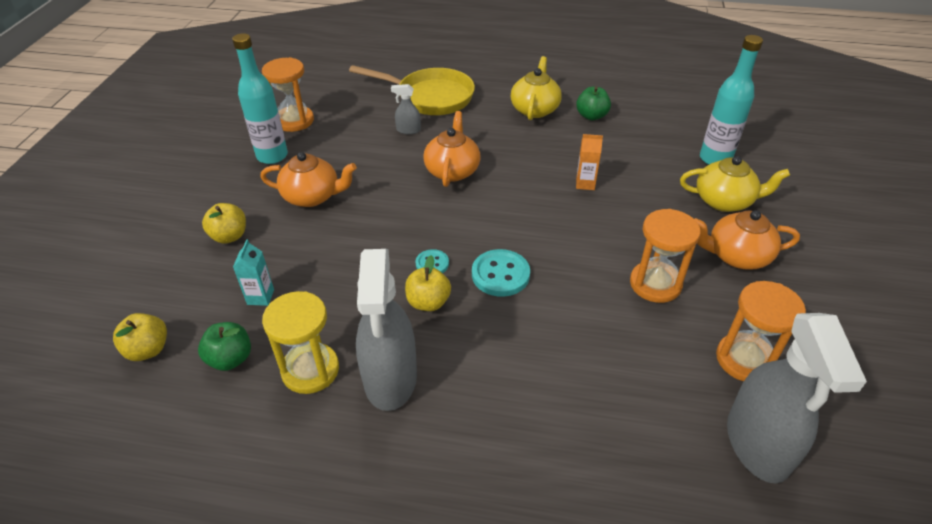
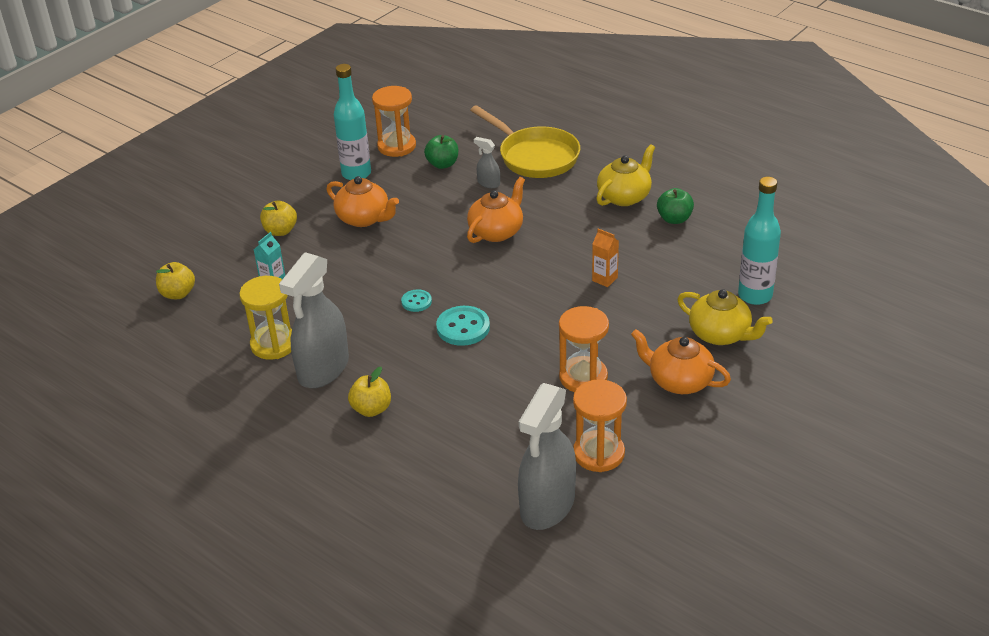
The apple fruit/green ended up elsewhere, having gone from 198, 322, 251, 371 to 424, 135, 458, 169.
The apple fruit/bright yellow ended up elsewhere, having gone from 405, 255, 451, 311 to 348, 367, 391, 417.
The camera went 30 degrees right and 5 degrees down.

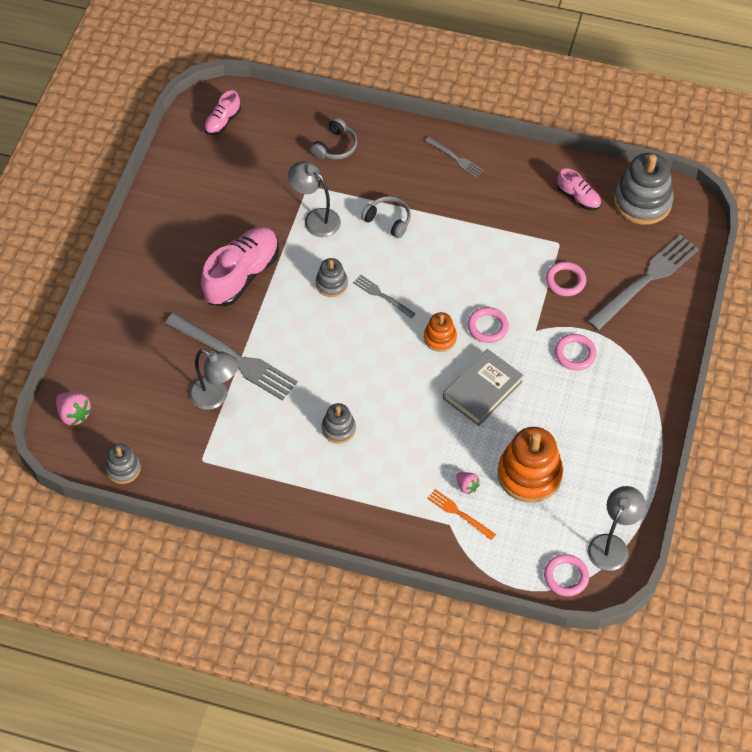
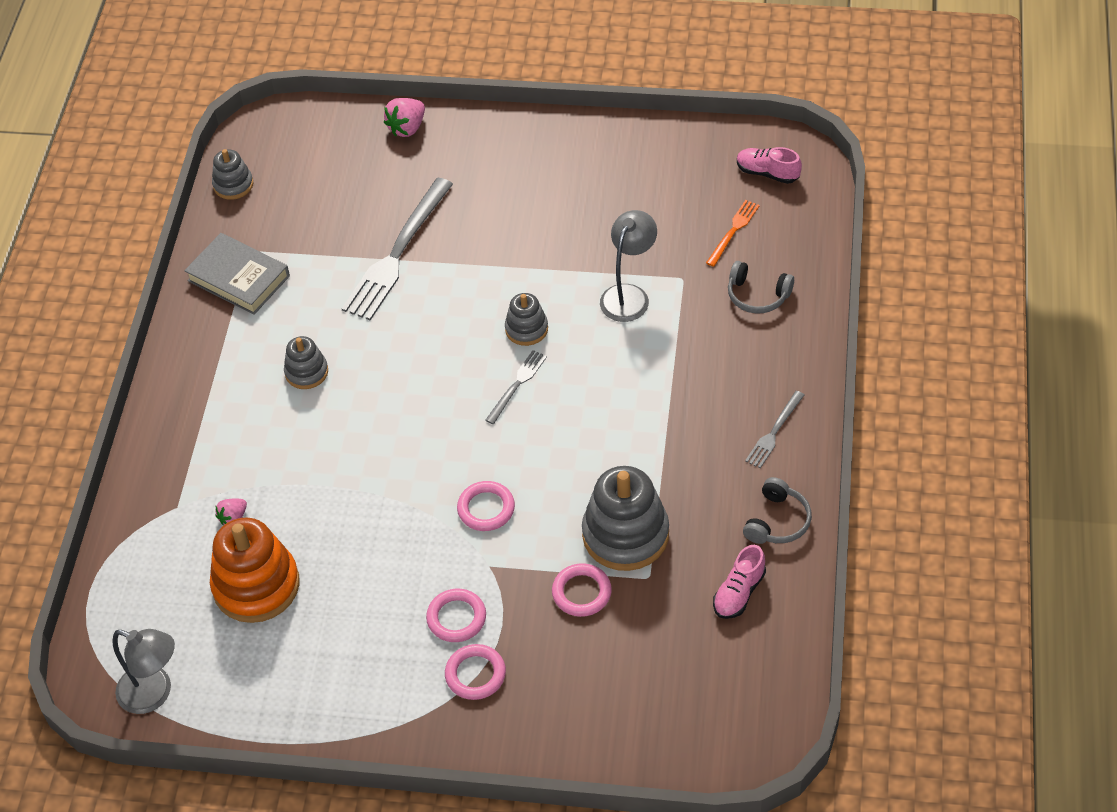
The toy strawberry/rosy ended up elsewhere, having gone from 56, 392, 92, 426 to 384, 98, 425, 137.
The second view lost the lamp/grey at 189, 349, 239, 410.
The second view lost the lace-up shoe/rosy at 201, 227, 279, 306.
The headset/grey ended up elsewhere, having gone from 361, 196, 411, 238 to 743, 477, 812, 544.
The second view lost the stacking rings/orange-coloured at 424, 312, 457, 352.
The dinner fork/orange-coloured ended up elsewhere, having gone from 427, 489, 496, 540 to 706, 200, 760, 267.
The book/grey ended up elsewhere, having gone from 443, 349, 523, 426 to 184, 233, 290, 315.
The hoop/rosy ended up elsewhere, having gone from 544, 554, 589, 596 to 445, 644, 506, 700.
The second view lost the dinner fork/grey at 587, 235, 699, 330.
The stacking rings/grey ended up elsewhere, having gone from 614, 153, 674, 225 to 582, 466, 669, 571.
The camera went 85 degrees right and 5 degrees down.

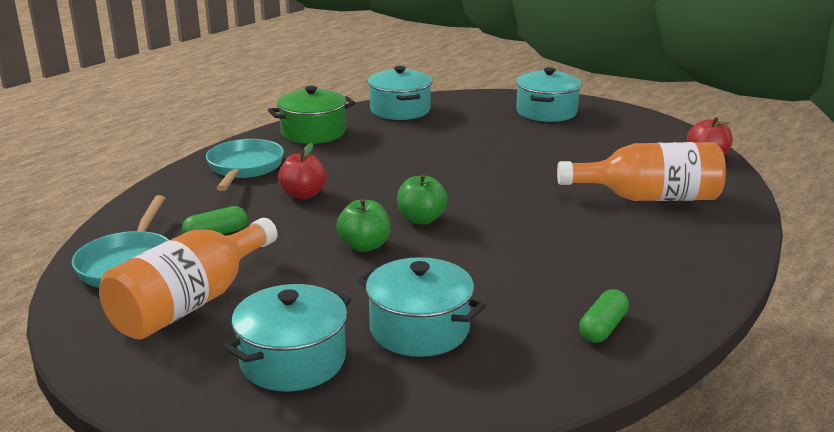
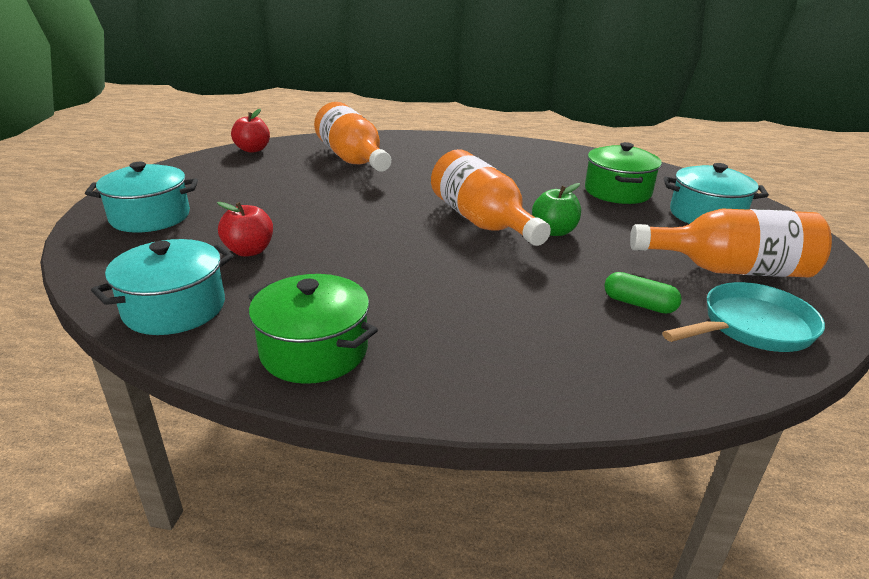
The second view lost the frying pan/teal at 206, 139, 284, 191.
The apple fruit/scarlet ended up elsewhere, having gone from 278, 143, 327, 199 to 217, 202, 273, 257.
What was the stockpot/teal at 357, 257, 485, 357 turned into the stockpot/green at 585, 142, 662, 204.
Where the apple fruit/green stood at 397, 174, 448, 225, the flask/orange-coloured came to stand at 431, 149, 551, 246.
The second view lost the capsule/green at 579, 289, 629, 343.
The camera went 120 degrees left and 5 degrees up.

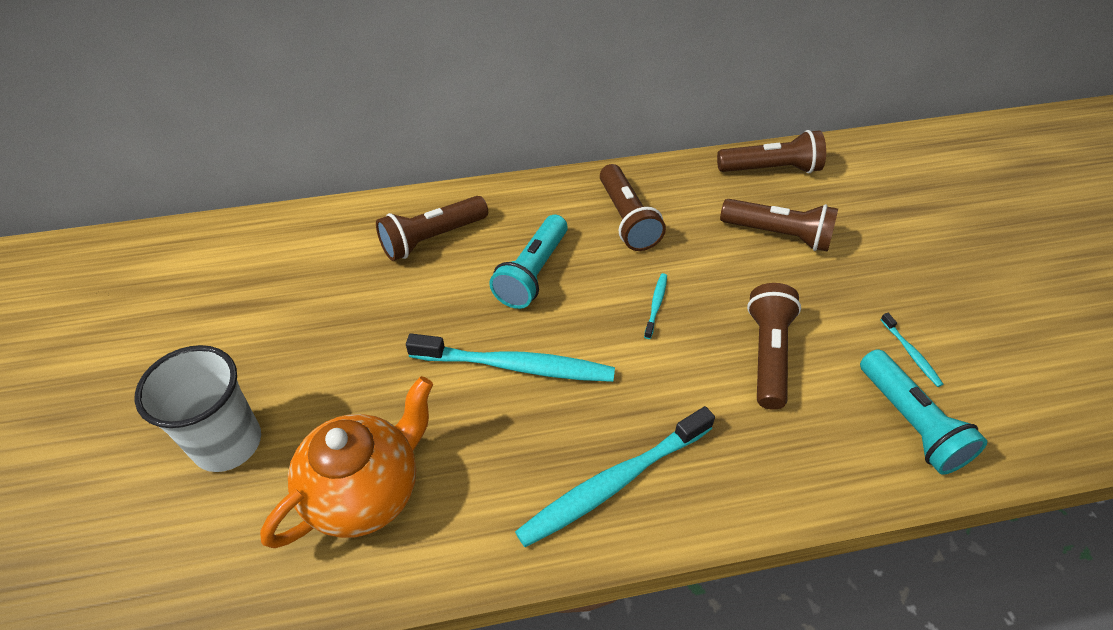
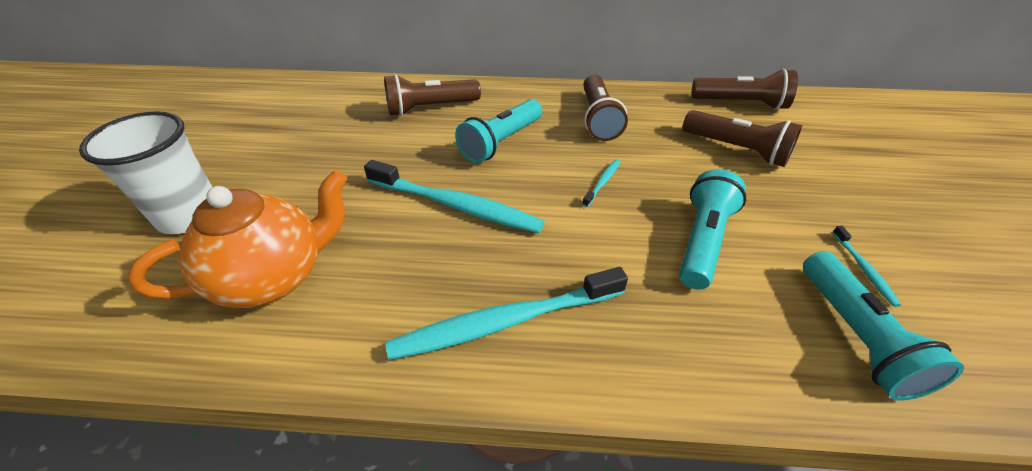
What was the pocket torch/brown at 747, 283, 801, 410 turned into the pocket torch/teal at 679, 169, 746, 290.
The camera went 15 degrees right and 5 degrees down.

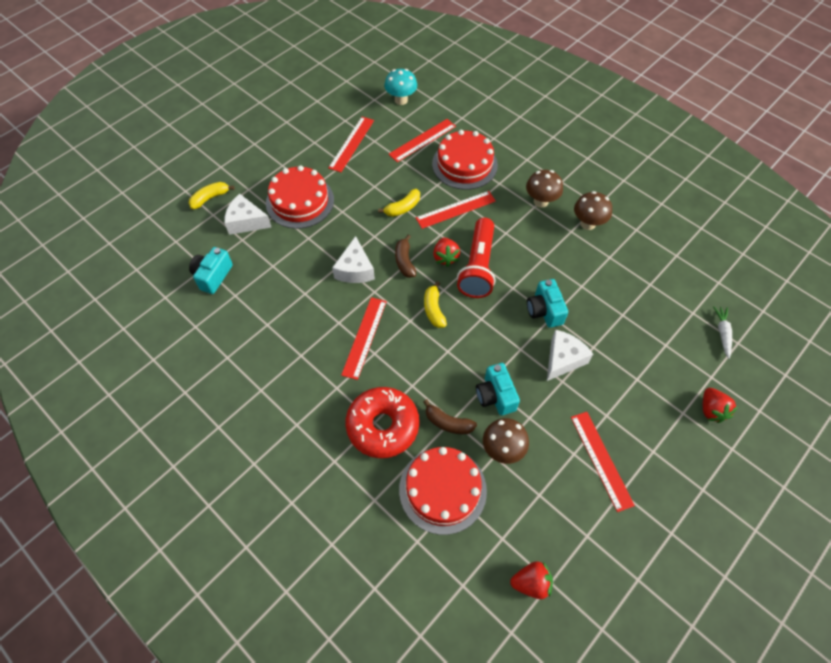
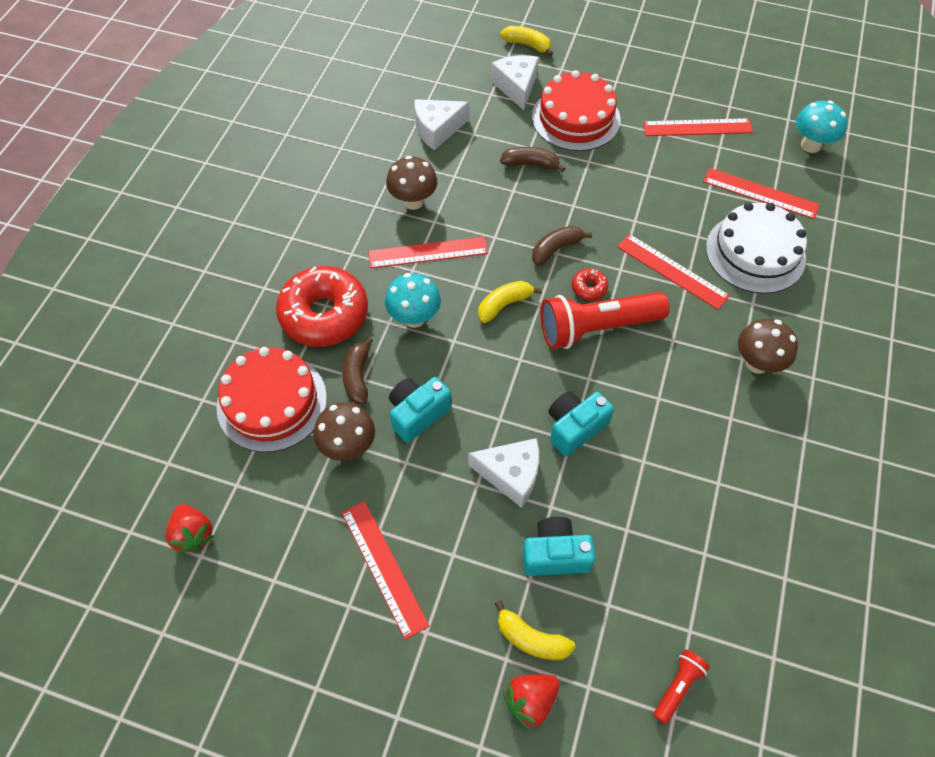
The photo camera/teal ended up elsewhere, having gone from 189, 247, 233, 294 to 522, 517, 595, 576.
The piece of cheese/white ended up elsewhere, having gone from 332, 236, 375, 283 to 415, 99, 469, 150.
The banana fruit/bright yellow ended up elsewhere, having gone from 378, 189, 420, 217 to 495, 600, 575, 660.
What was the gateau/scarlet at 432, 130, 498, 190 turned into the gateau/white at 706, 202, 807, 294.
Where the toy strawberry/scarlet stood at 433, 237, 460, 267, the glazed donut/scarlet came to stand at 572, 268, 608, 300.
The ruler/scarlet at 571, 412, 635, 512 ended up facing another way, 75 degrees counterclockwise from before.
The mushroom/brown ended up elsewhere, having gone from 574, 191, 612, 230 to 386, 156, 437, 210.
Where the toy carrot/white stood at 713, 306, 732, 359, the pocket torch/scarlet came to stand at 653, 649, 710, 725.
The second view gained the mushroom/teal at 385, 273, 441, 328.
The second view gained the banana fruit/brown at 500, 147, 565, 172.
The camera went 65 degrees right and 0 degrees up.

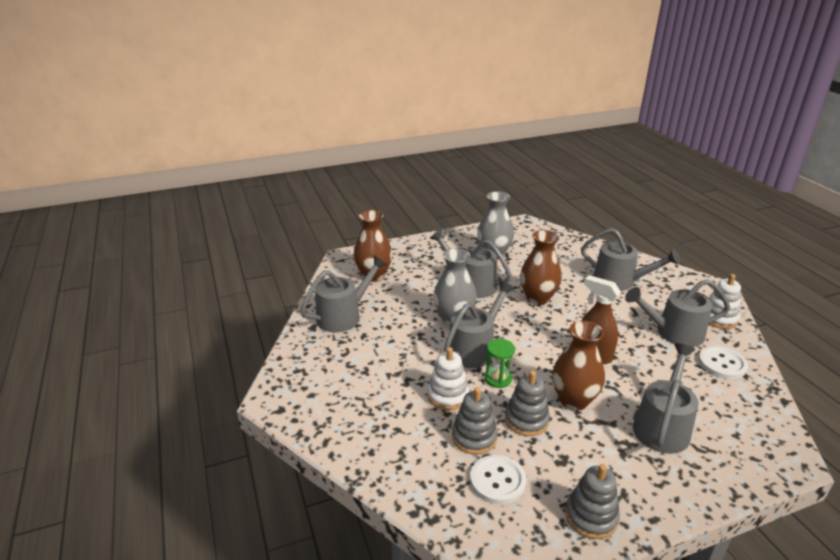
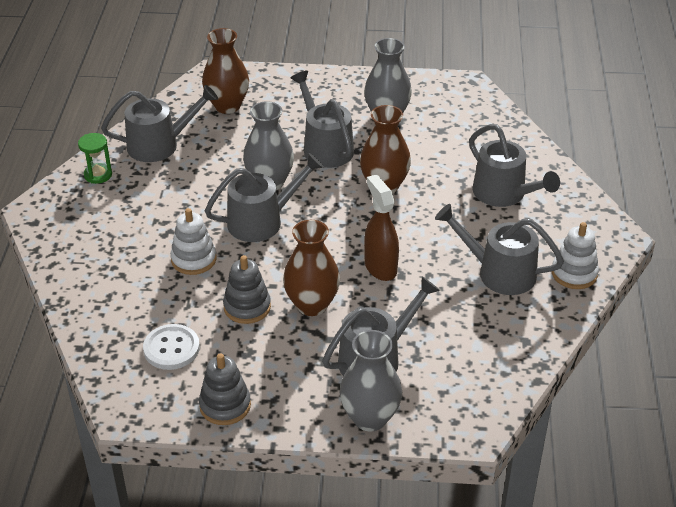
The second view lost the stacking rings/grey at 452, 387, 498, 455.
The sand timer/green ended up elsewhere, having gone from 485, 339, 515, 388 to 78, 133, 112, 184.
The second view lost the sewing button/white at 698, 346, 748, 379.
The second view gained the tall vase/grey at 340, 330, 402, 432.
The camera went 25 degrees right and 10 degrees up.

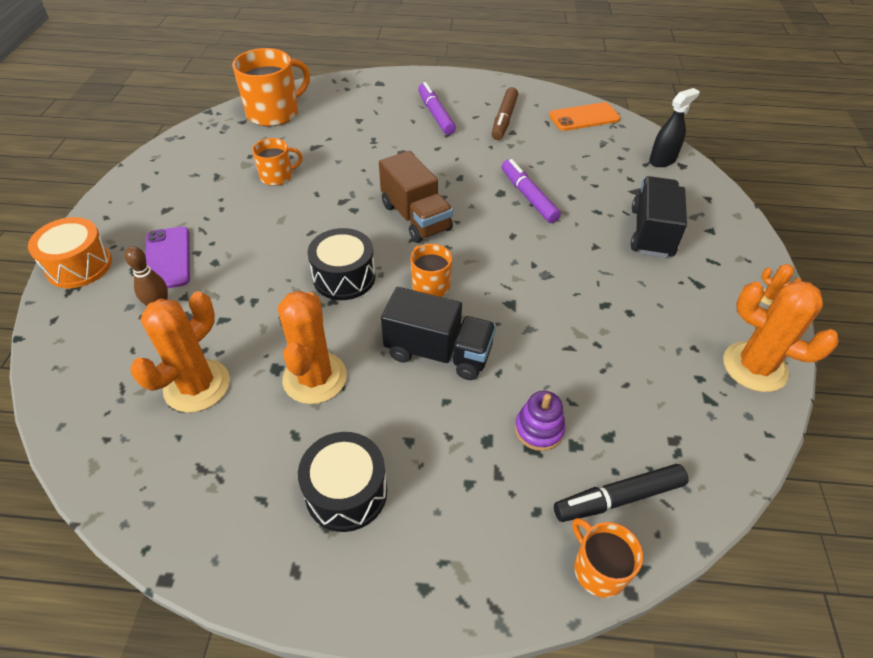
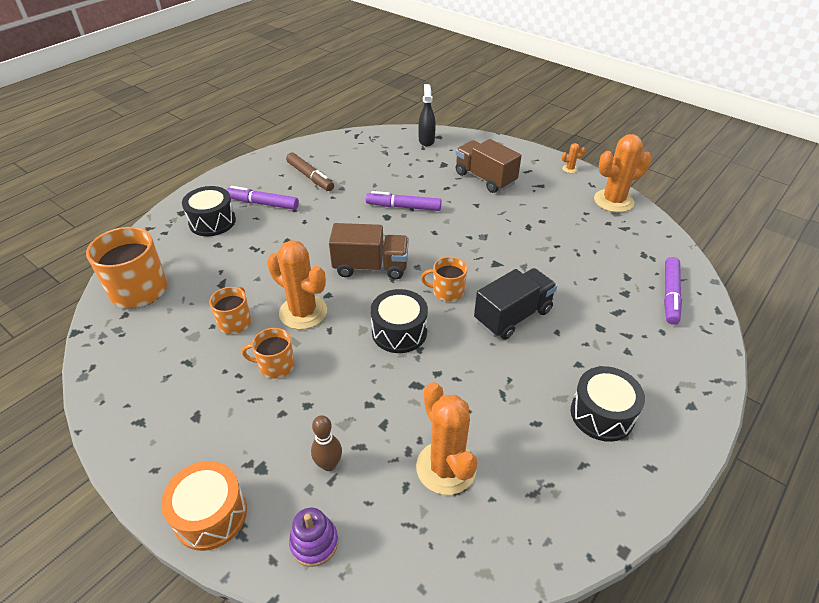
The second view lost the mobile phone/royal purple at 145, 226, 190, 289.
The saguaro cactus/orange-coloured ended up elsewhere, having gone from 278, 291, 347, 404 to 267, 240, 327, 329.
The stacking rings/royal purple ended up elsewhere, having gone from 515, 391, 565, 451 to 289, 507, 338, 567.
The second view lost the mobile phone/orange-coloured at 549, 102, 620, 131.
What was the felt pen/black at 554, 464, 688, 522 turned into the felt pen/royal purple at 664, 257, 682, 325.
The coffee mug/orange-coloured ended up elsewhere, having gone from 572, 518, 643, 598 to 242, 328, 295, 379.
What was the lorry/black at 631, 176, 687, 258 turned into the lorry/brown at 456, 139, 522, 193.
The second view gained the snare drum/black at 182, 186, 236, 236.
The camera went 55 degrees left and 5 degrees down.

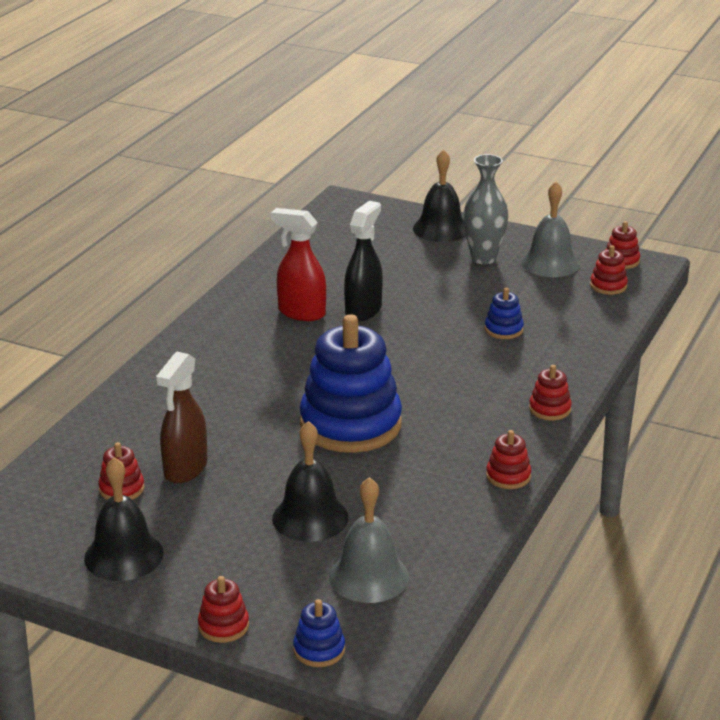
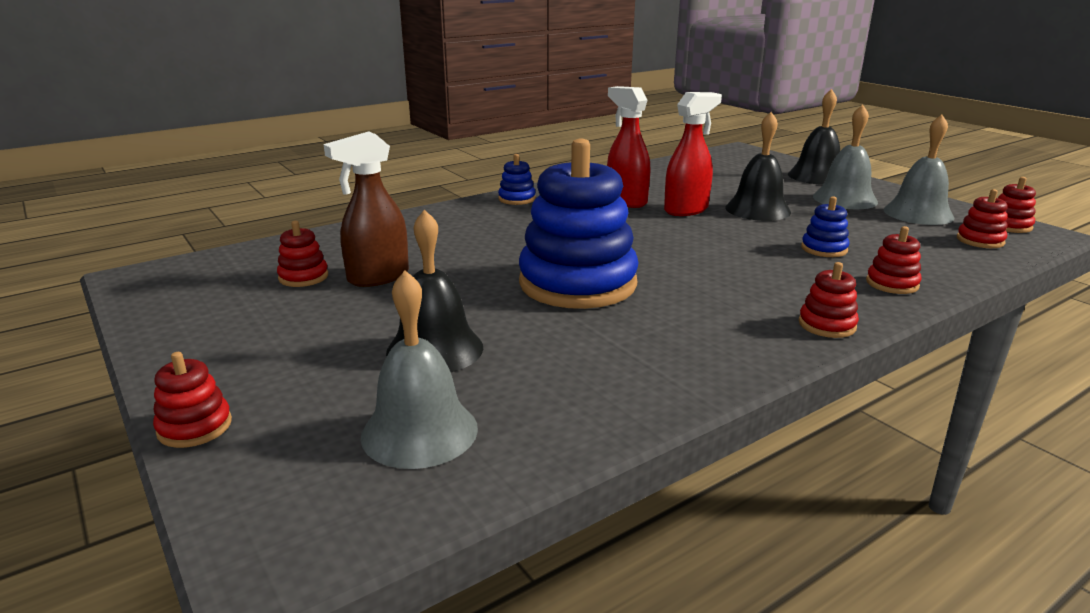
The hand bell/black ended up elsewhere, having gone from 84, 457, 164, 581 to 725, 112, 791, 221.
The stacking rings/cobalt ended up elsewhere, having gone from 293, 599, 345, 667 to 498, 154, 536, 205.
What was the sprayer/black at 344, 201, 383, 321 turned into the sprayer/scarlet at 664, 92, 722, 216.
Where the tall vase/grey stood at 463, 154, 509, 264, the hand bell/grey came to stand at 813, 105, 878, 209.
The stacking rings/scarlet ended up elsewhere, having gone from 486, 430, 531, 489 to 866, 226, 922, 294.
The camera went 30 degrees right and 5 degrees down.

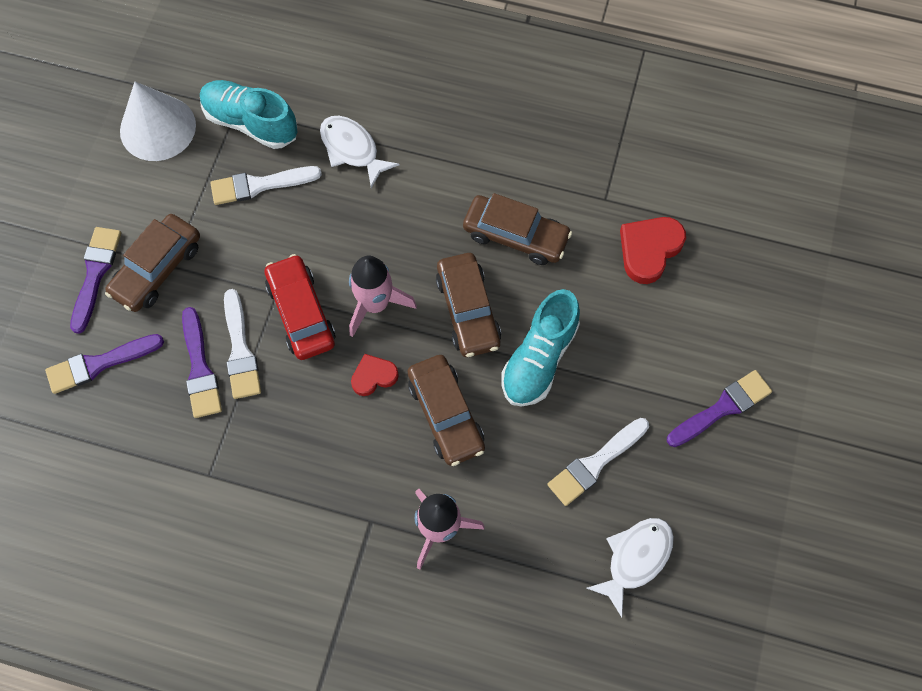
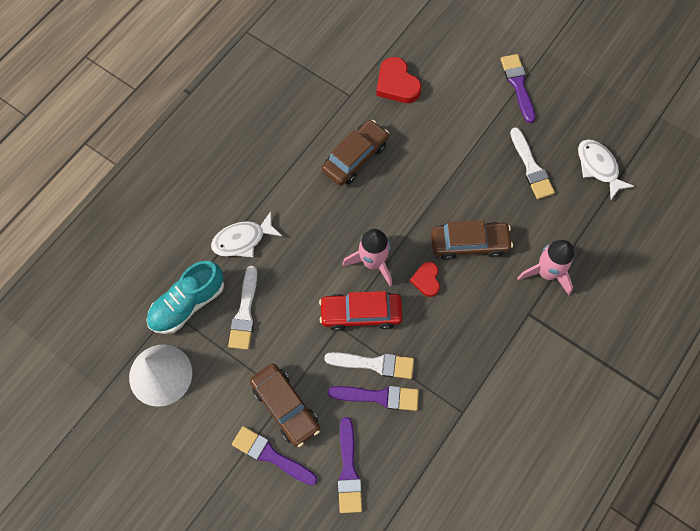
The second view lost the automobile/brown at 436, 253, 501, 357.
The second view lost the lace-up shoe/teal at 501, 289, 580, 406.
The camera went 70 degrees left and 0 degrees up.

